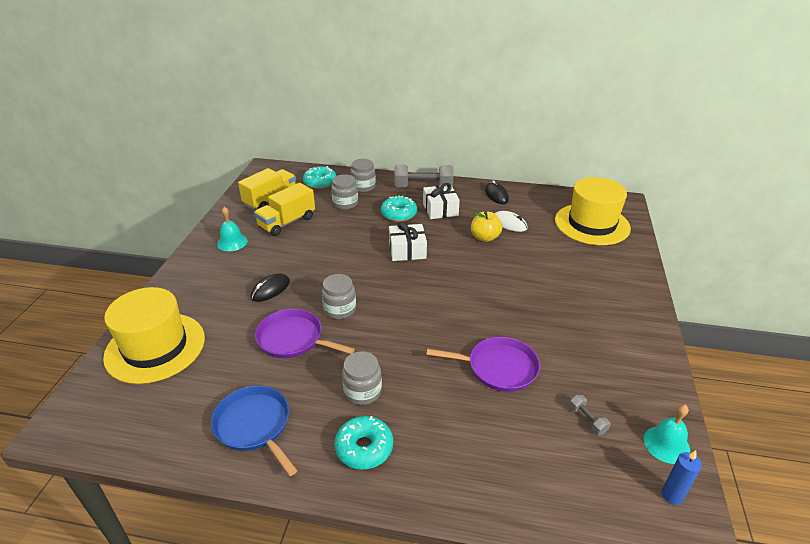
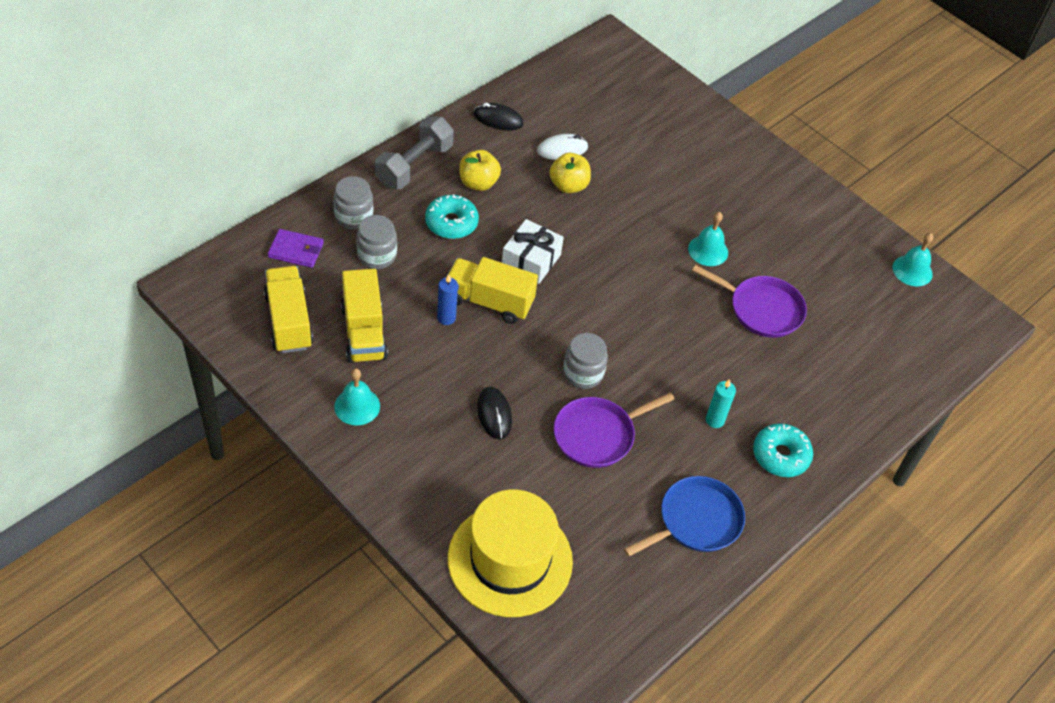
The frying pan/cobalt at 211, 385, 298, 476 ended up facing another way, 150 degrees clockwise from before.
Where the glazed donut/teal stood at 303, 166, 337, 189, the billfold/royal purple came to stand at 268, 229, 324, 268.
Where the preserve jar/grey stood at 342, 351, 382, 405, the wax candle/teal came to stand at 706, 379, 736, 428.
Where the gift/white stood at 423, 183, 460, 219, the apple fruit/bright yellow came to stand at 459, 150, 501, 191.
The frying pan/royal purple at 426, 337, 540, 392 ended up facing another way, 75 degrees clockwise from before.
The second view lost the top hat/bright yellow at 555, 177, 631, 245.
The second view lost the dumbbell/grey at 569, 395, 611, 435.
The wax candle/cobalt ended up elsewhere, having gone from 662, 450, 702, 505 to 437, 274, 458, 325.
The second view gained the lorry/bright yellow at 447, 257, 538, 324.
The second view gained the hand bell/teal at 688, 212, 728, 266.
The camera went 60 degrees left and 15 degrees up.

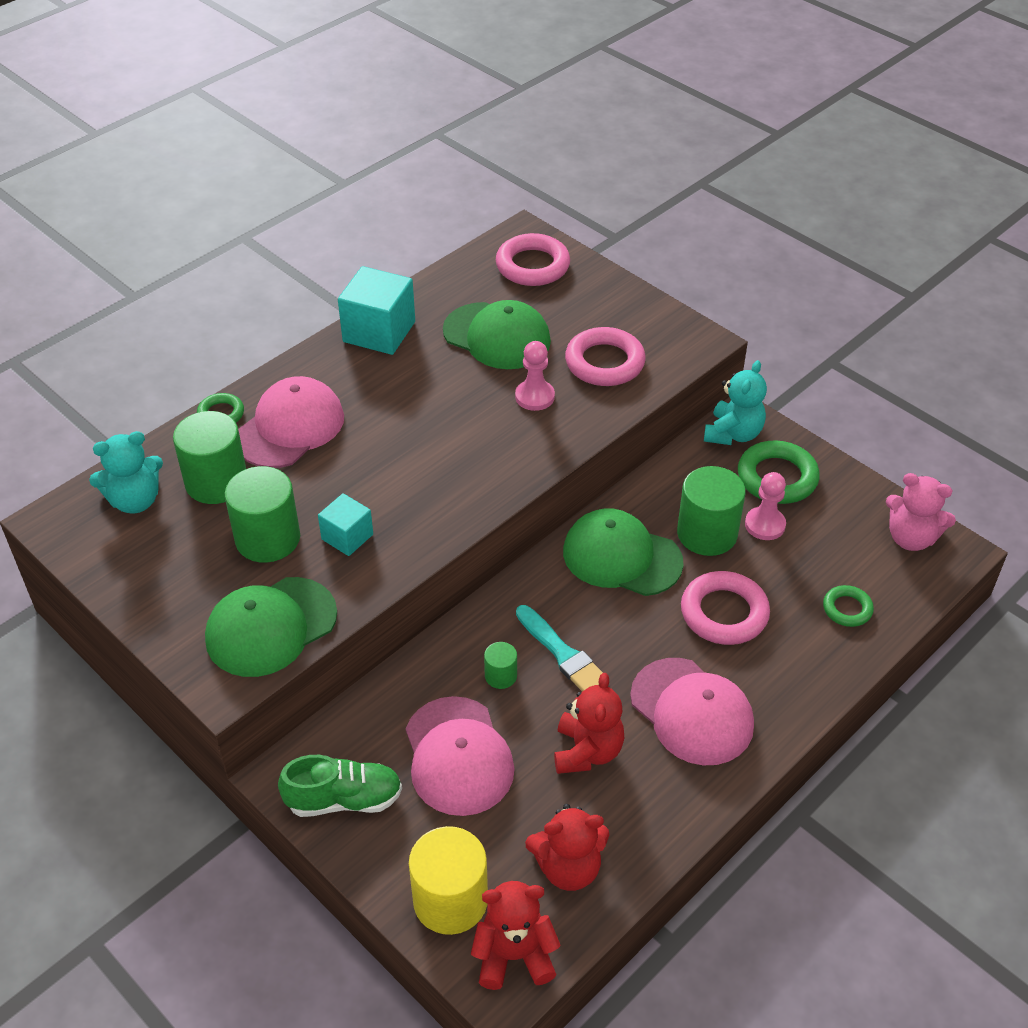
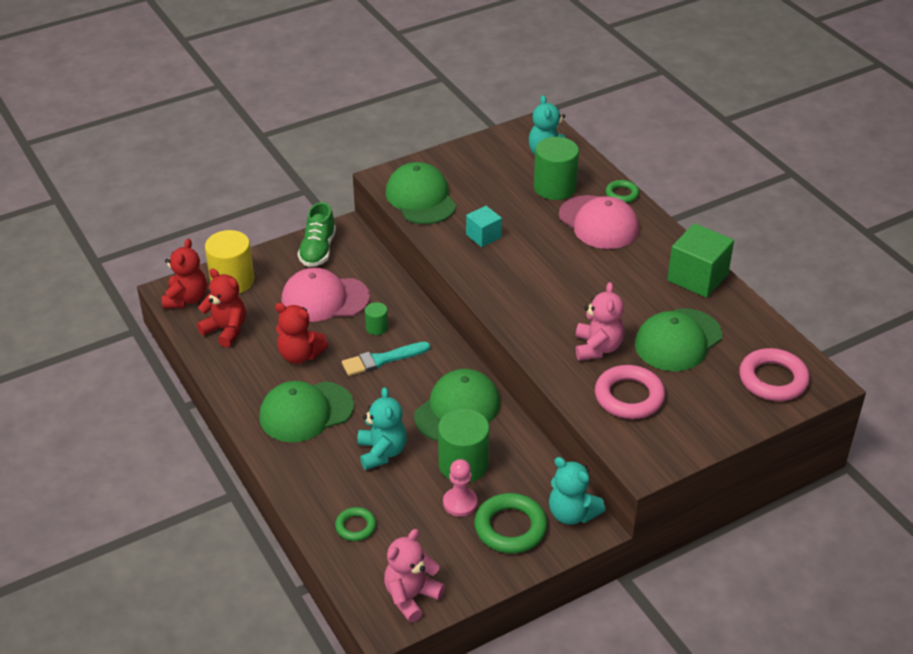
The second view lost the solid cylinder/green at 225, 466, 300, 563.
What was the solid cube/teal at 338, 266, 415, 355 turned into the solid cube/green at 667, 223, 734, 298.
Where the pawn/rosy stood at 515, 341, 555, 411, the teddy bear/rosy came to stand at 576, 282, 624, 361.
The teddy bear/scarlet at 525, 804, 609, 891 ended up facing another way, 120 degrees clockwise from before.
What was the peaked cap/rosy at 630, 658, 754, 765 turned into the peaked cap/green at 259, 381, 354, 442.
Where the hoop/rosy stood at 681, 571, 770, 645, the teddy bear/teal came to stand at 357, 387, 407, 470.
The camera went 105 degrees right and 5 degrees down.

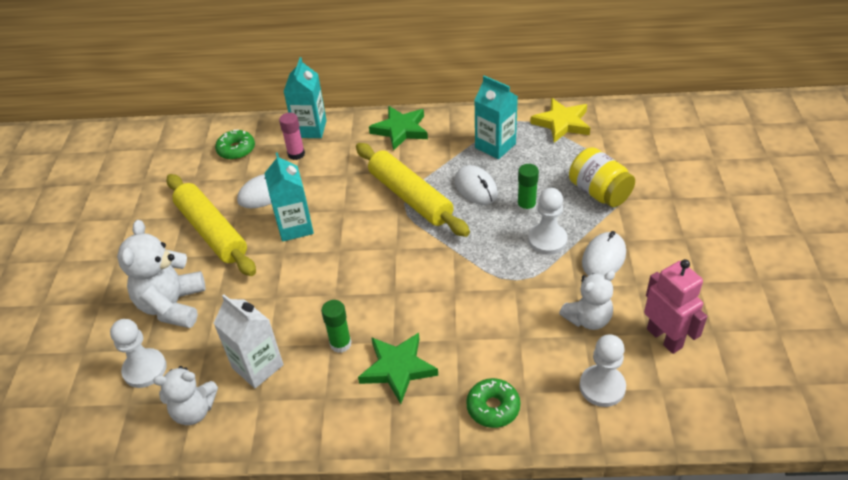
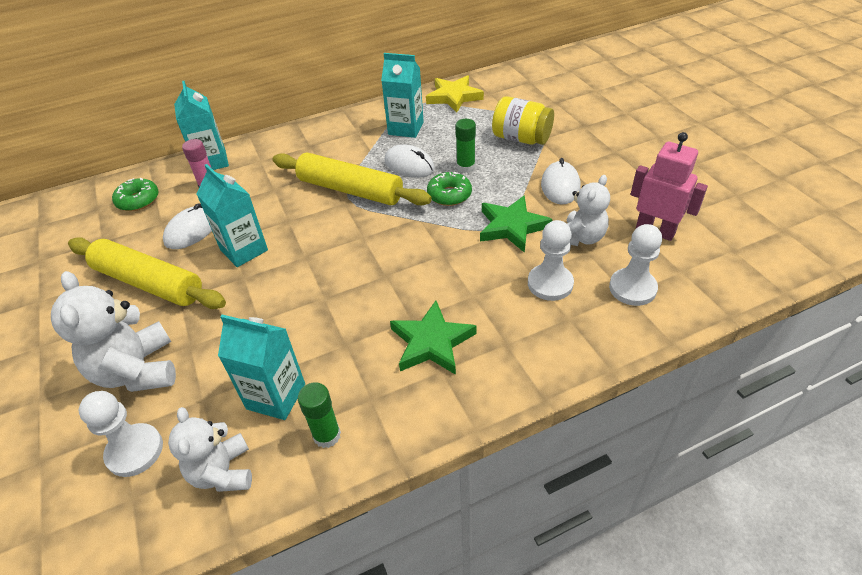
The teddy bear/white at 153, 366, 218, 425 ended up facing another way, 105 degrees clockwise from before.
What was the carton/white at 213, 294, 284, 388 turned into the carton/teal at 218, 315, 305, 420.
The glue stick/green ended up elsewhere, having gone from 321, 300, 351, 353 to 298, 382, 341, 448.
The star shape/green ended up elsewhere, having gone from 369, 106, 428, 151 to 480, 195, 552, 253.
The glazed donut/green ended up elsewhere, having gone from 466, 378, 520, 428 to 427, 172, 472, 206.
The pawn/white ended up elsewhere, having gone from 528, 188, 567, 255 to 528, 220, 574, 301.
The camera went 25 degrees left and 0 degrees up.

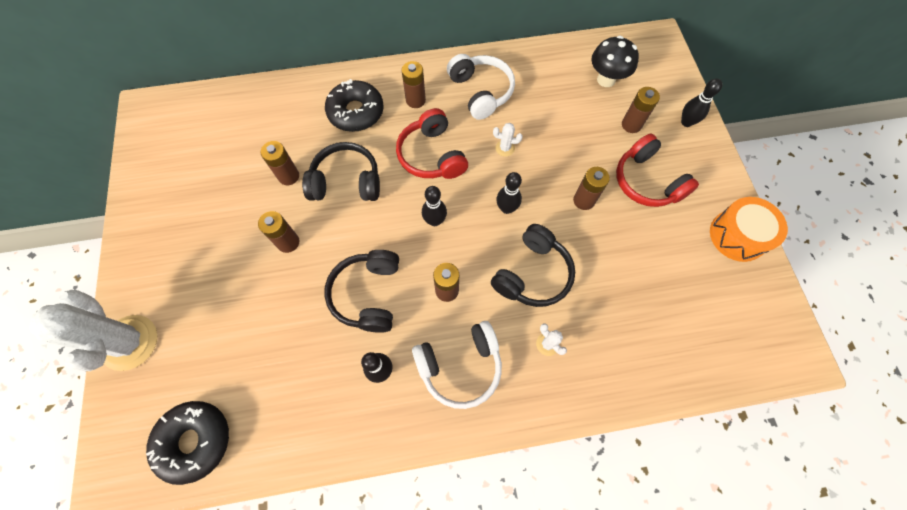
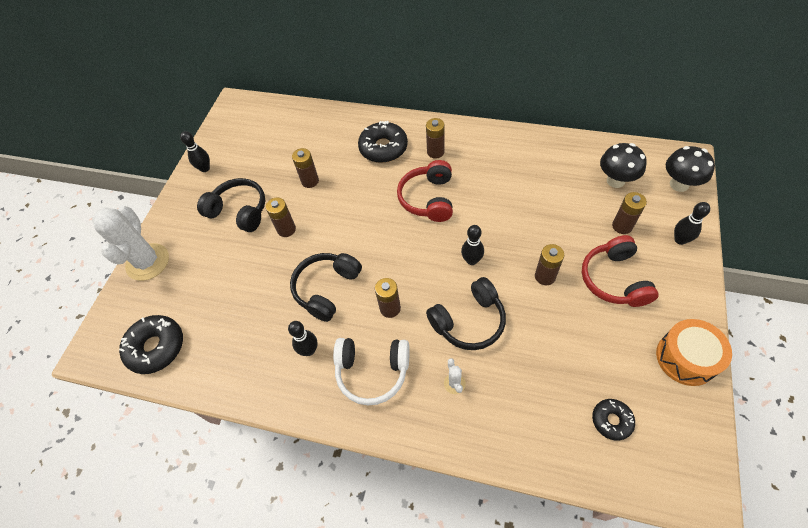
The headset/black ended up elsewhere, having gone from 302, 142, 380, 201 to 197, 178, 265, 232.
The tenpin/black ended up elsewhere, having gone from 422, 186, 447, 226 to 180, 131, 210, 172.
The second view lost the headset/white at 447, 54, 515, 120.
The second view lost the saguaro cactus/white at 493, 123, 523, 157.
The second view gained the glazed donut/black at 592, 399, 635, 441.
The second view gained the mushroom/black at 666, 146, 715, 192.
The camera went 30 degrees right and 10 degrees down.

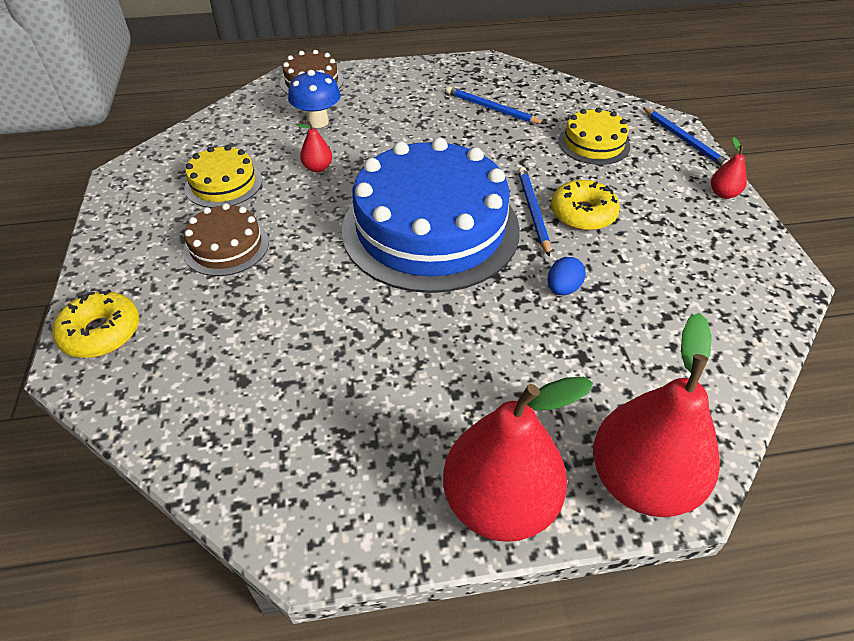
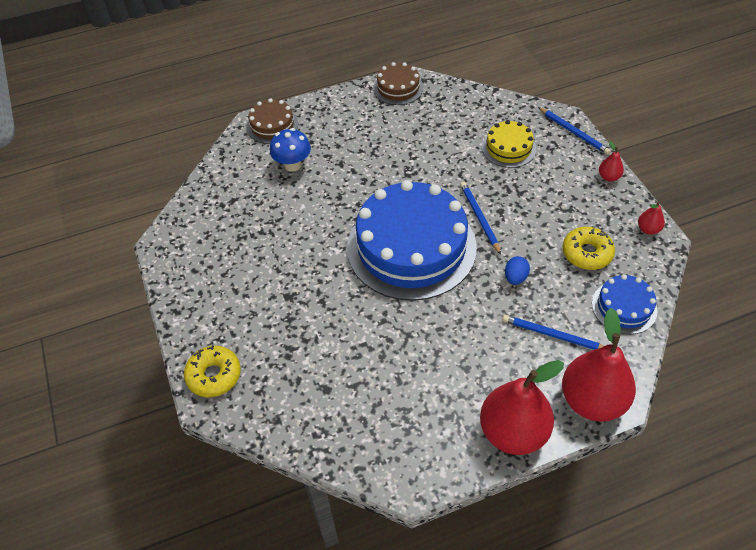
The gateau/brown ended up elsewhere, having gone from 183, 203, 269, 276 to 373, 62, 423, 105.
The second view lost the gateau/bright yellow at 184, 145, 262, 208.
The pear fruit/scarlet ended up elsewhere, having gone from 295, 121, 332, 172 to 638, 202, 665, 235.
The pencil/cobalt ended up elsewhere, having gone from 446, 86, 545, 124 to 502, 315, 604, 350.
The glazed donut/bright yellow ended up elsewhere, having gone from 551, 180, 620, 231 to 563, 227, 615, 270.
The second view gained the gateau/cobalt at 592, 274, 657, 334.
The camera went 10 degrees left and 5 degrees up.

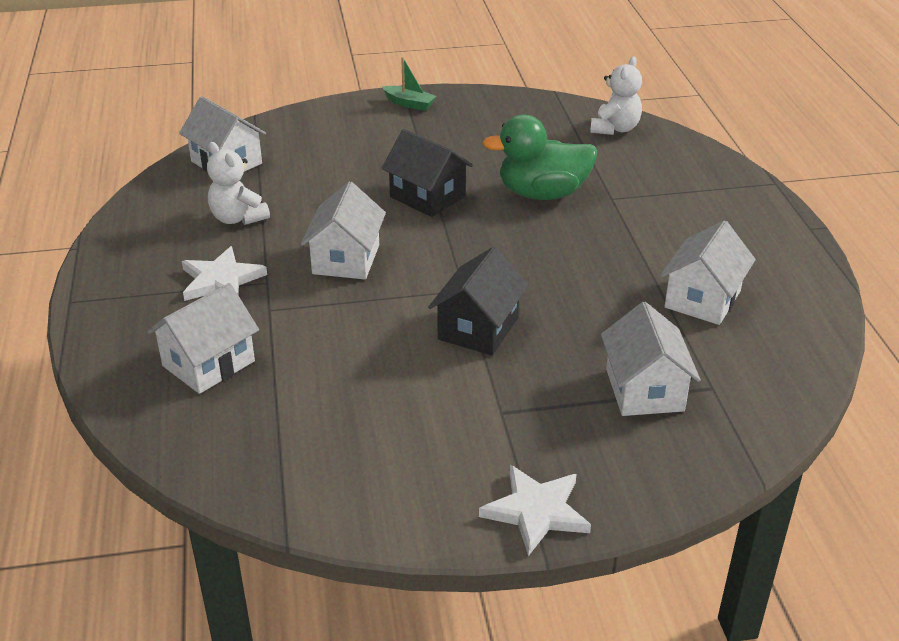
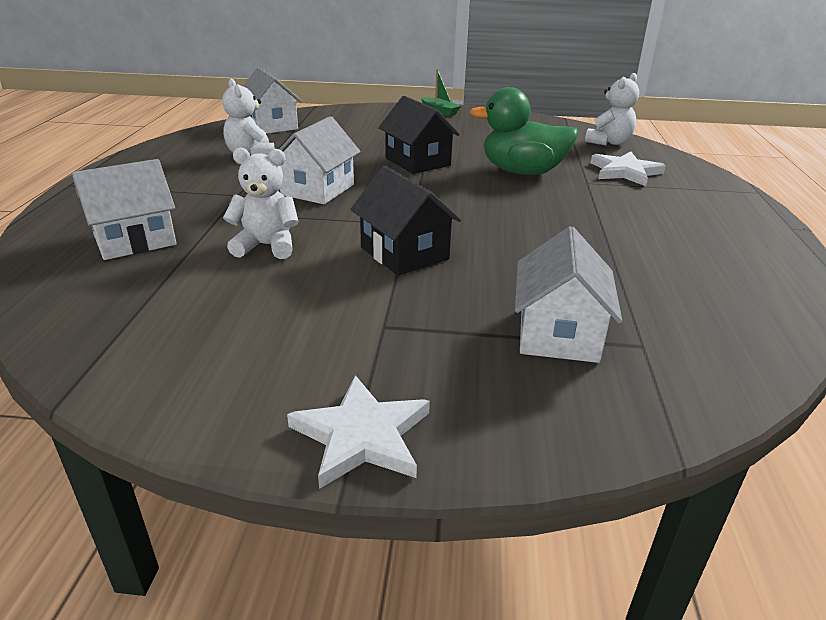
The star shape/white ended up elsewhere, having gone from 182, 246, 267, 301 to 591, 151, 666, 186.
The house/black at 428, 247, 529, 355 ended up facing another way, 75 degrees counterclockwise from before.
The second view lost the house/white at 660, 220, 756, 325.
The second view gained the teddy bear/white at 223, 147, 299, 259.
The camera went 15 degrees right and 5 degrees down.

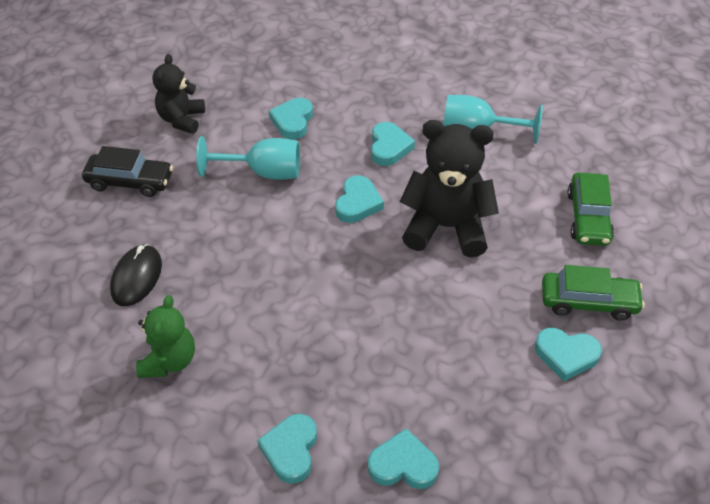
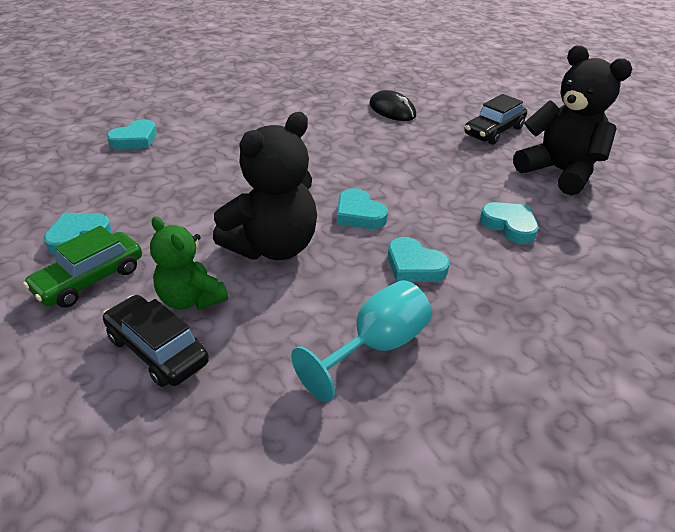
The teddy bear/green ended up elsewhere, having gone from 136, 295, 195, 378 to 150, 216, 228, 310.
The size of the teddy bear/black at 152, 54, 205, 134 changed by a factor of 1.64.
The second view lost the chalice/teal at 196, 136, 300, 180.
The second view lost the love heart/teal at 257, 414, 317, 484.
What was the automobile/green at 567, 172, 614, 246 turned into the automobile/black at 102, 295, 209, 387.
The camera went 125 degrees right and 10 degrees down.

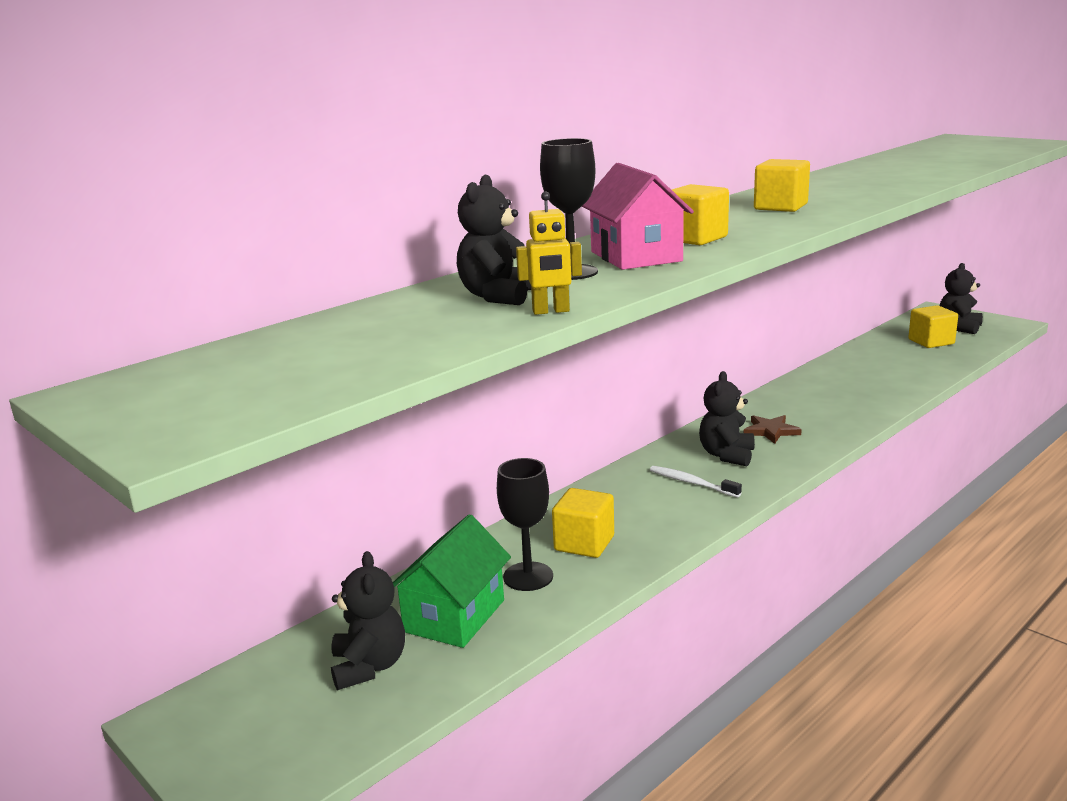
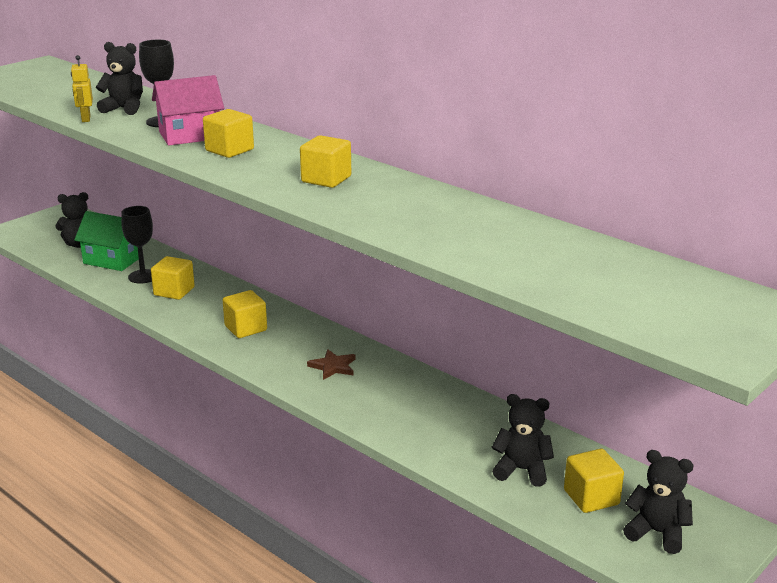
Where the tooth brush/white stood at 650, 466, 742, 498, the solid cube/bright yellow came to stand at 223, 290, 267, 338.
The teddy bear/black ended up elsewhere, having gone from 699, 371, 755, 466 to 492, 394, 554, 487.
The camera went 85 degrees right and 5 degrees up.

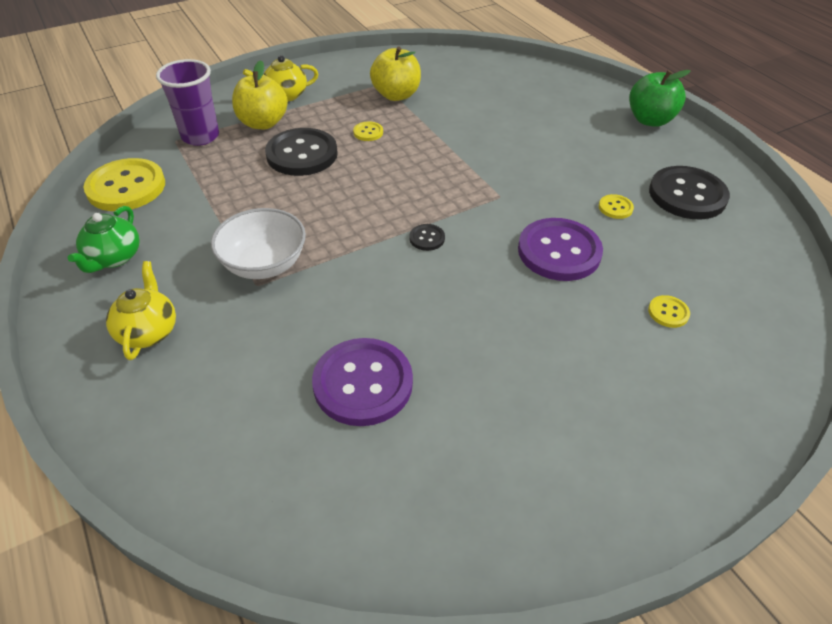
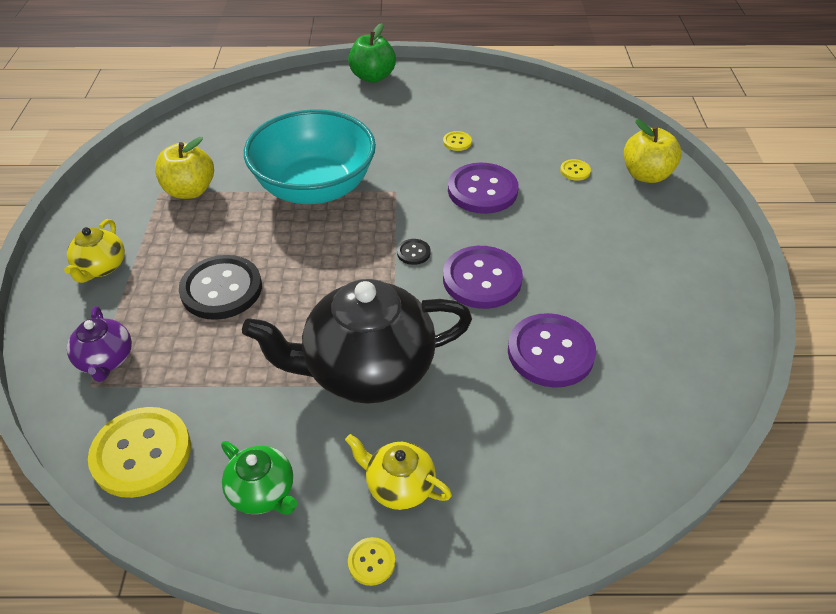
Where the tumbler/royal purple stood at 156, 59, 219, 146, the china teapot/royal purple came to stand at 67, 306, 132, 382.
Where the deep dish/white stood at 211, 208, 306, 279, the china teapot/black came to stand at 242, 279, 472, 404.
The apple fruit/bright yellow ended up elsewhere, having gone from 232, 60, 288, 129 to 624, 119, 682, 183.
The sewing button/bright yellow ended up elsewhere, having gone from 353, 121, 383, 141 to 348, 537, 395, 586.
The second view lost the sewing button/black at 649, 166, 730, 220.
The second view gained the deep dish/teal at 244, 109, 376, 204.
The second view gained the sewing button/royal purple at 443, 246, 523, 309.
The camera went 60 degrees left and 0 degrees up.

